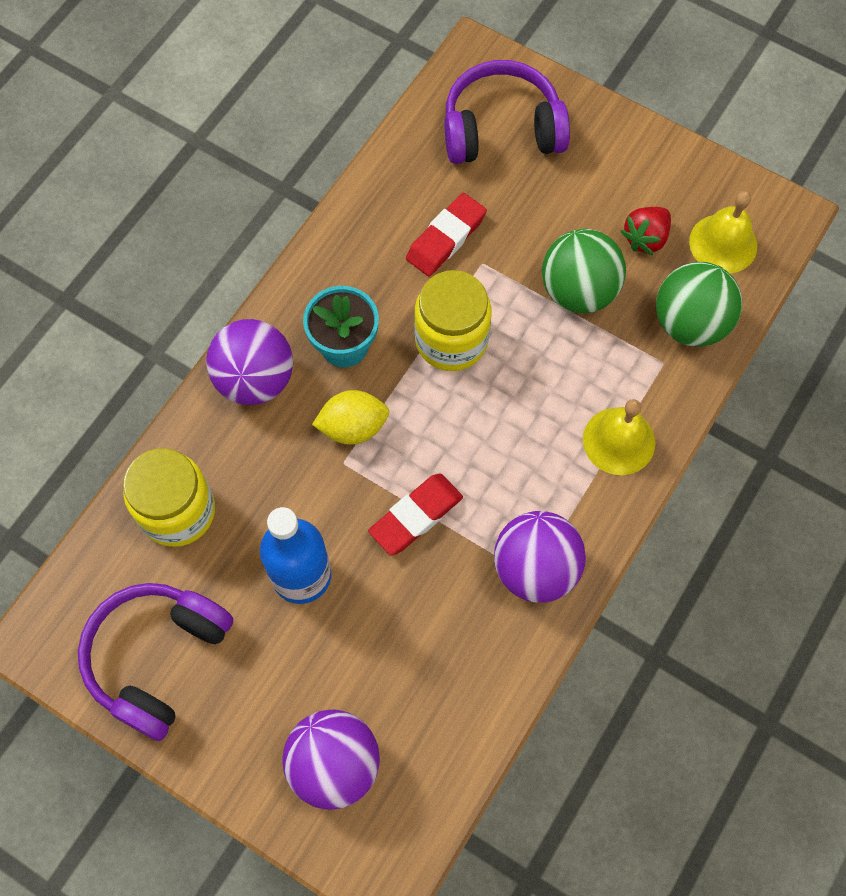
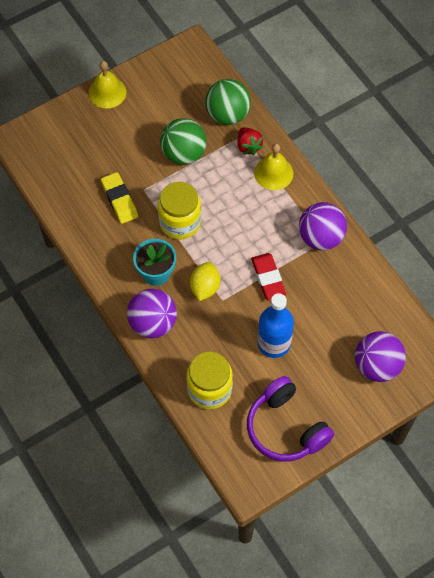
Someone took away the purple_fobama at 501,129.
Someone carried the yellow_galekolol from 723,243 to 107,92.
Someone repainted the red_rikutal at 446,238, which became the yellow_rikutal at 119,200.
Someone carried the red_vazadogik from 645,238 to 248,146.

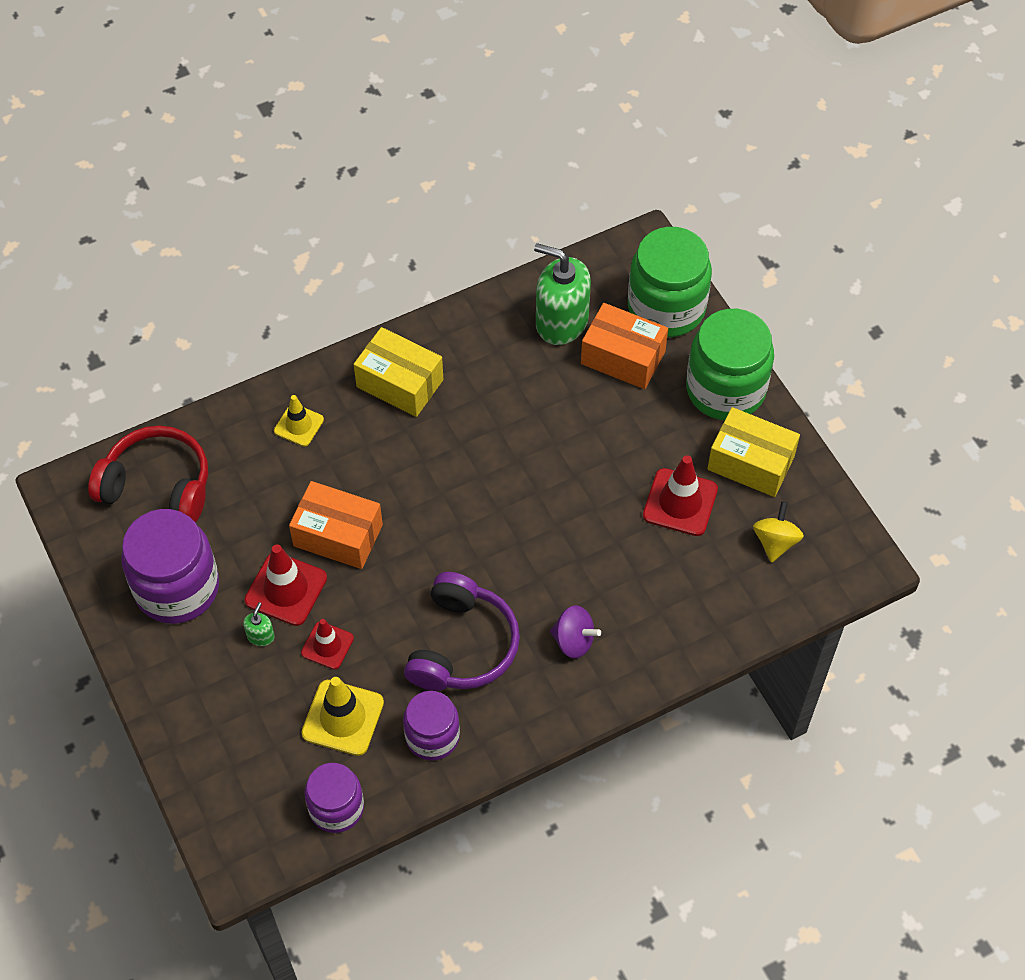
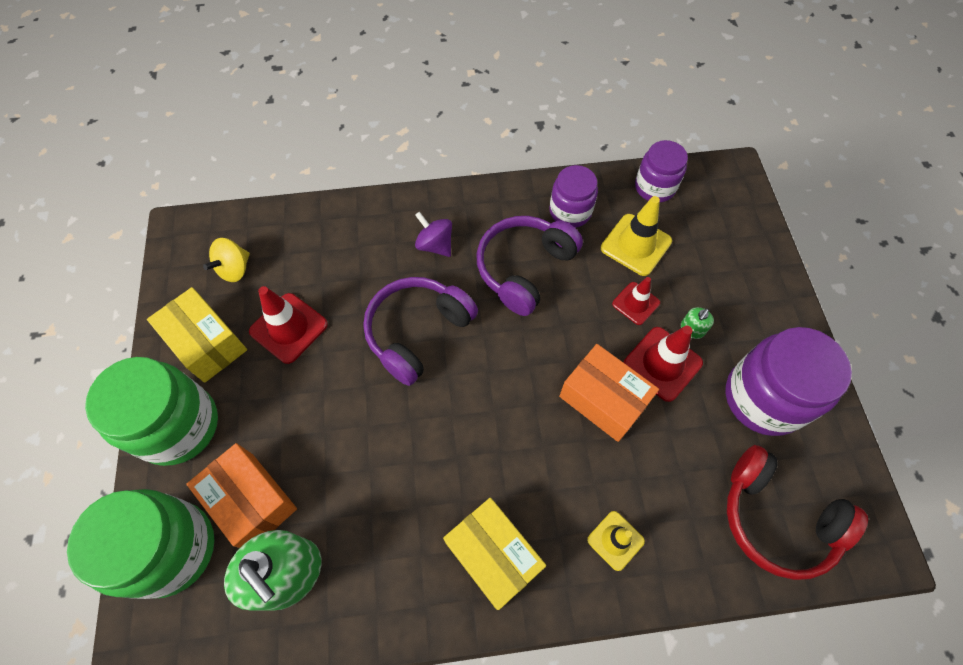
Someone put down the purple_fobama at 417,332.

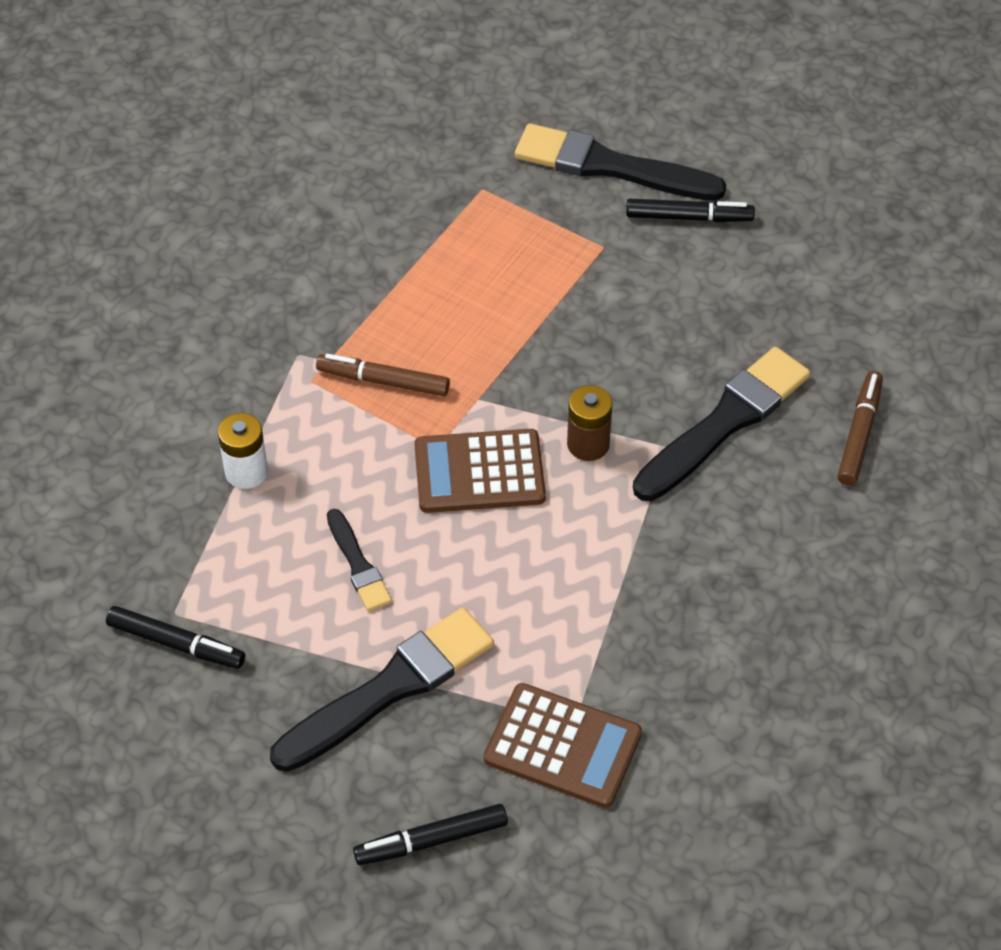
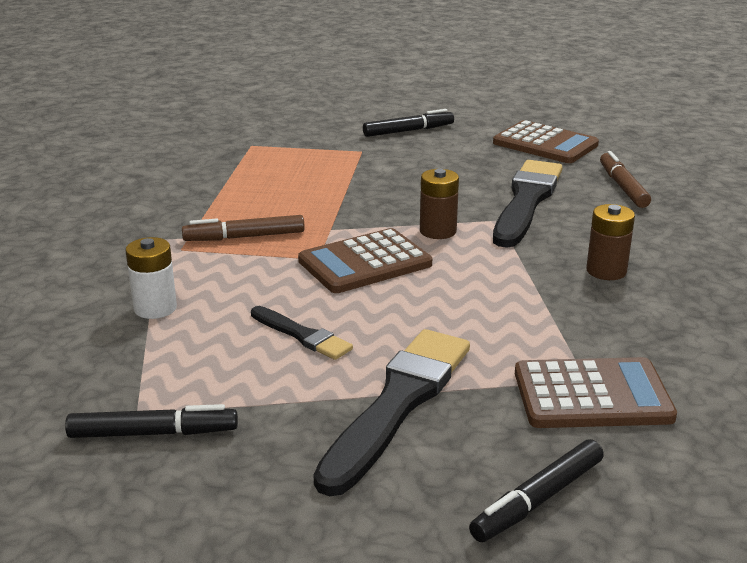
Someone took away the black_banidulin at 610,166.
Someone put down the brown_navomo at 545,144.
Someone put down the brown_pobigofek at 606,271.

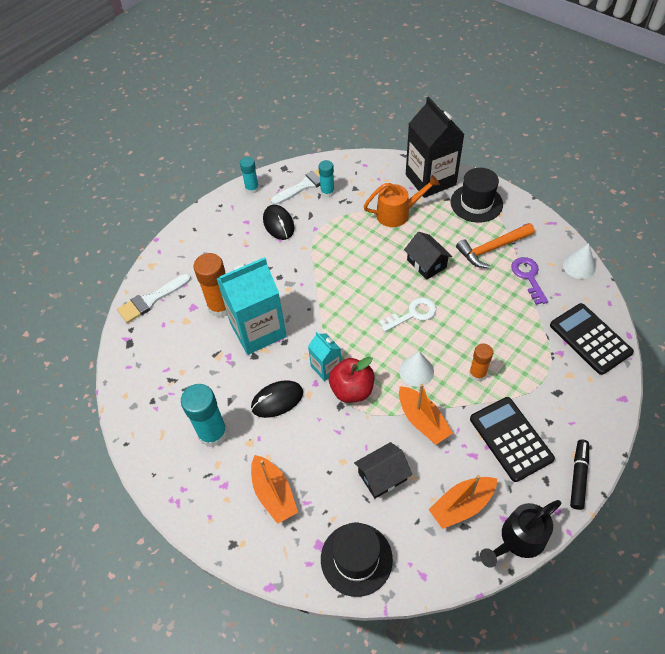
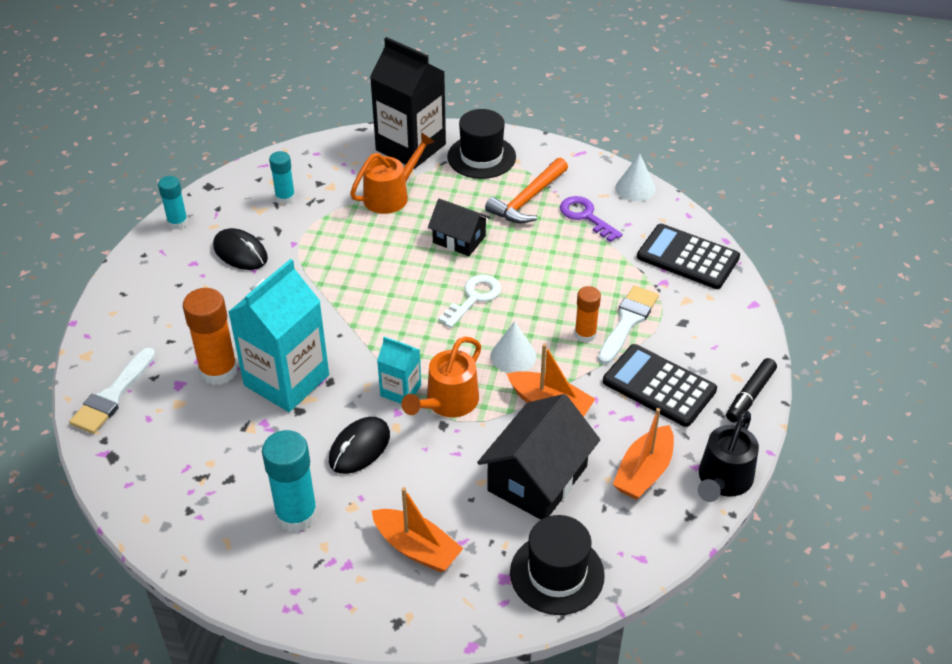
Someone carried the white_banidulin from 305,185 to 627,322.
Someone swapped the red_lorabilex at 352,390 for the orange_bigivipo at 447,403.
Someone rotated the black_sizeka at 578,476 by 135 degrees counterclockwise.
Someone scaled the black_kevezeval at 382,476 by 1.63.

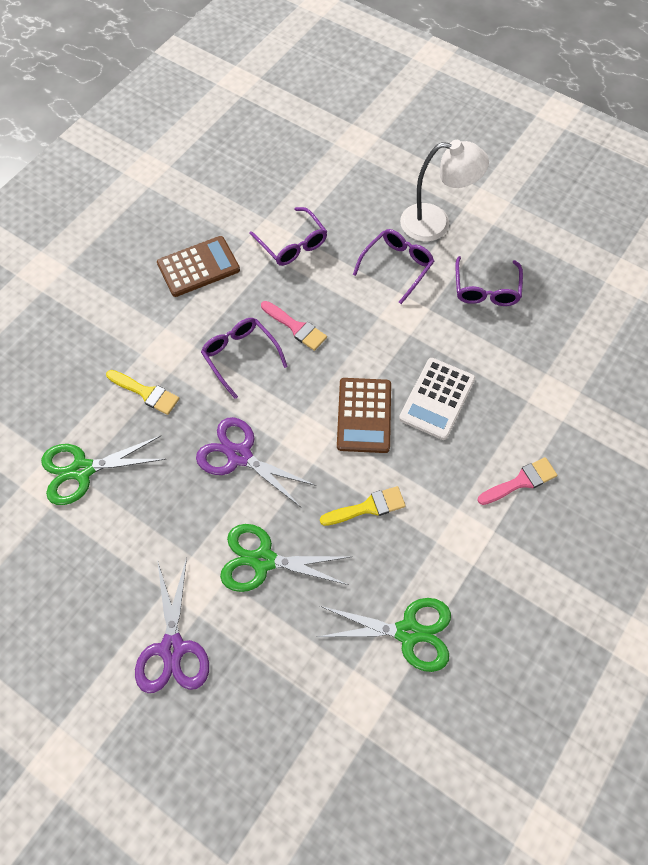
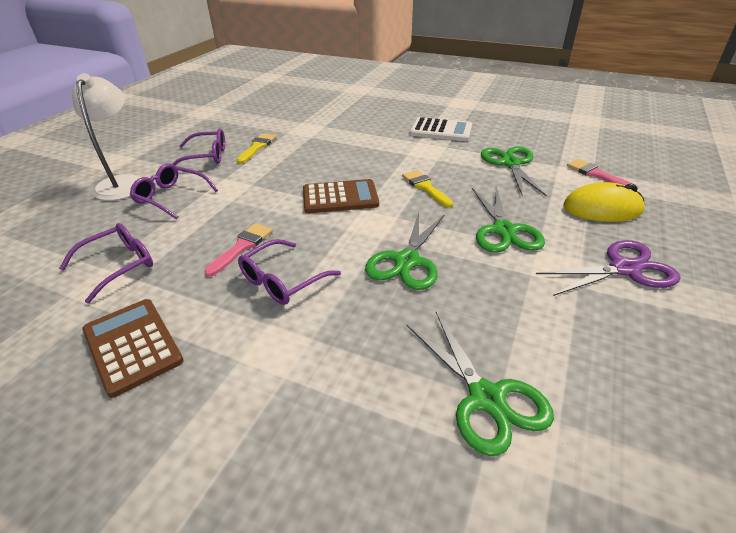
Someone carried the white_navomo from 437,399 to 441,130.
Someone carried the yellow_banidulin from 146,393 to 257,147.
Someone repainted the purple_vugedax at 239,456, which became the green_vugedax at 407,261.
Someone carried the pink_banidulin from 520,481 to 596,174.
Someone put down the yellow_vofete at 602,208.

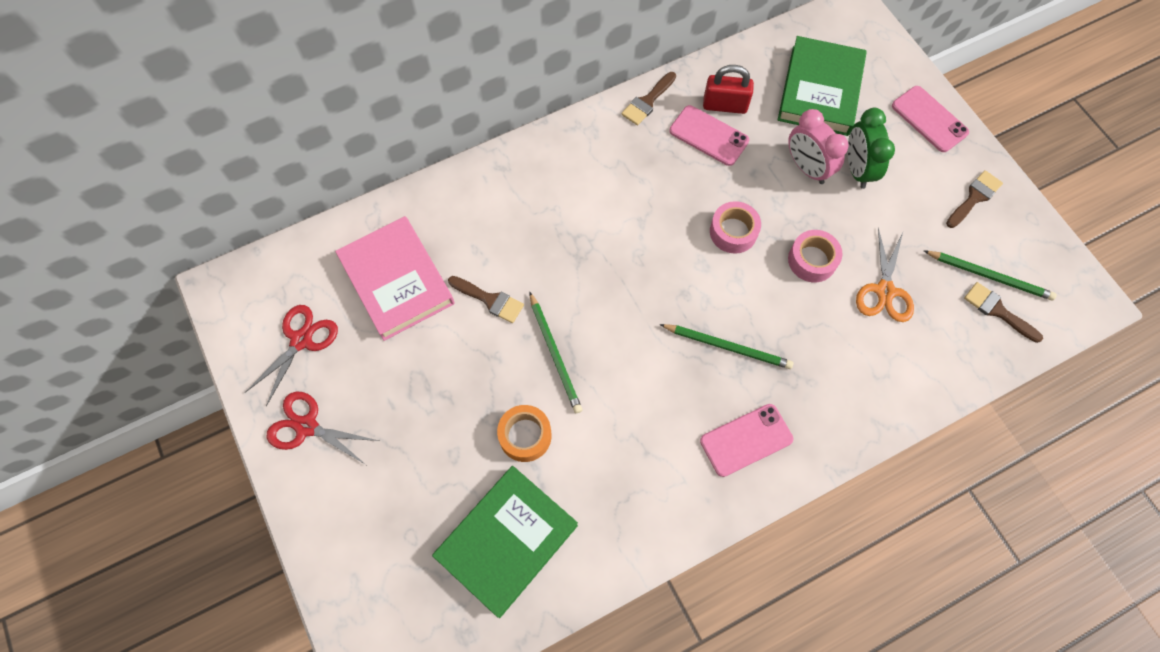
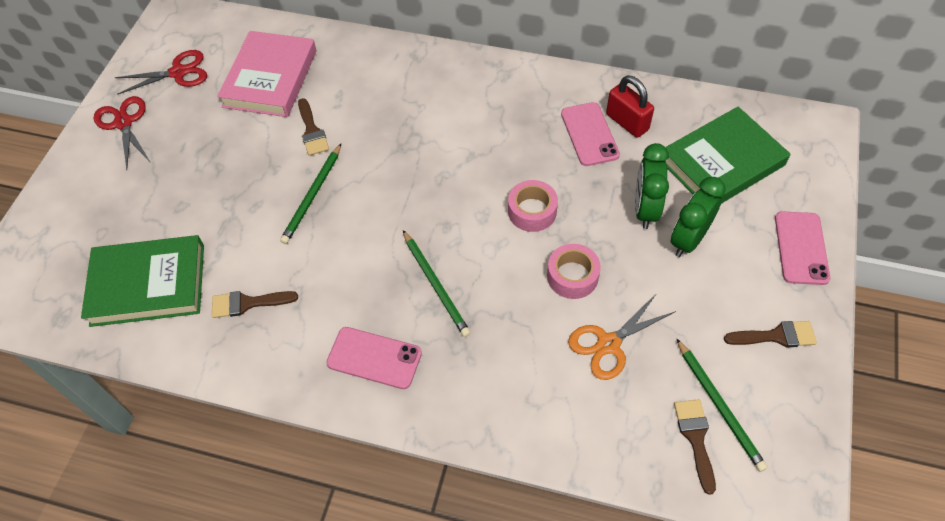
Someone carried the brown_banidulin from 647,101 to 247,303.
Someone repainted the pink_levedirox at 807,168, which became the green_levedirox at 645,209.
Someone took away the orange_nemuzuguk at 525,436.

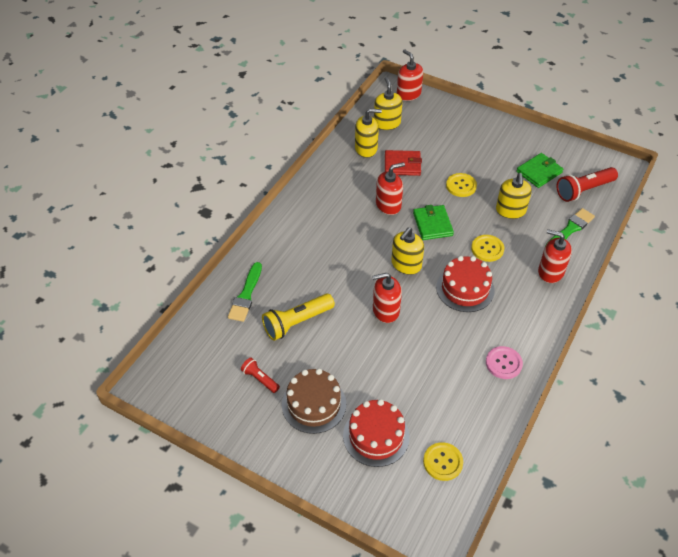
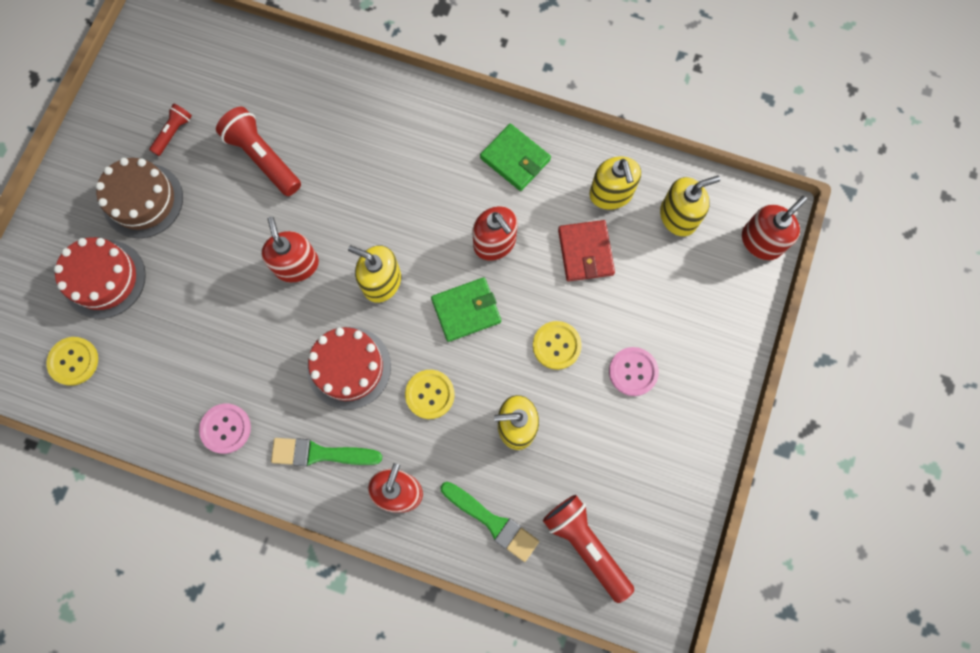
Someone carried the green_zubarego from 539,172 to 515,159.
Someone carried the green_banidulin from 246,295 to 321,453.
Someone repainted the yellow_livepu at 297,322, which became the red_livepu at 263,158.
Someone put down the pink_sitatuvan at 633,372.

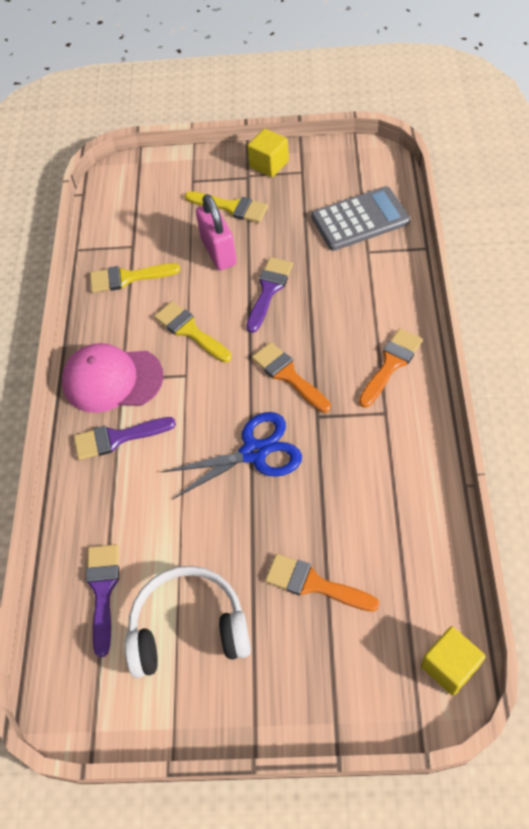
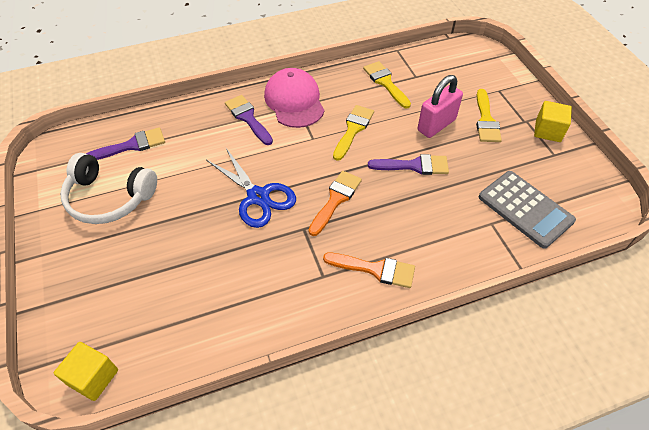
Someone took away the orange_banidulin at 314,584.
Someone rotated the white_fobama at 188,628 by 135 degrees clockwise.

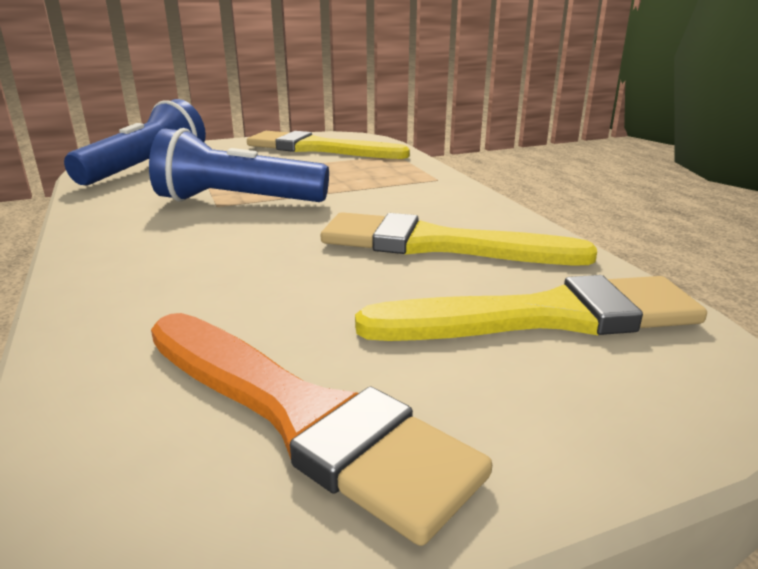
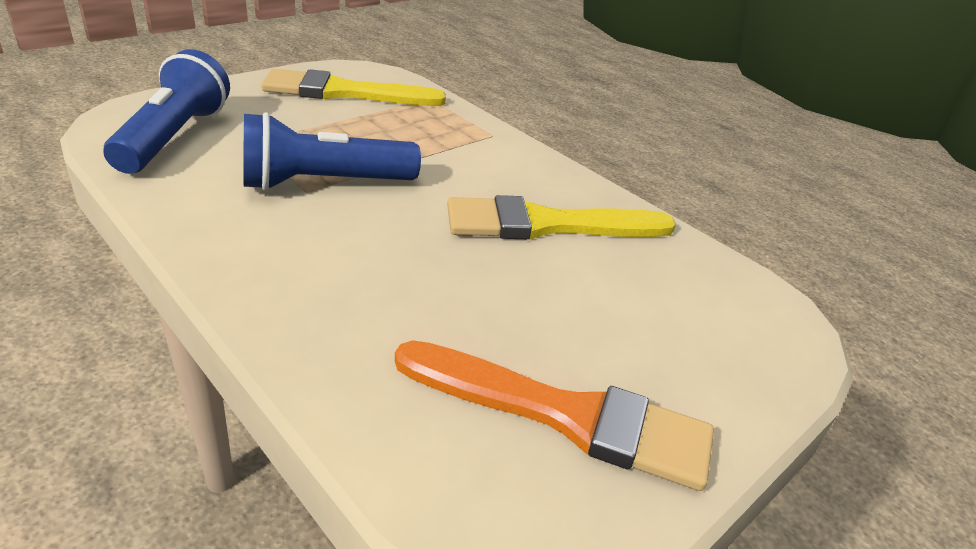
Someone took away the yellow_banidulin at 546,316.

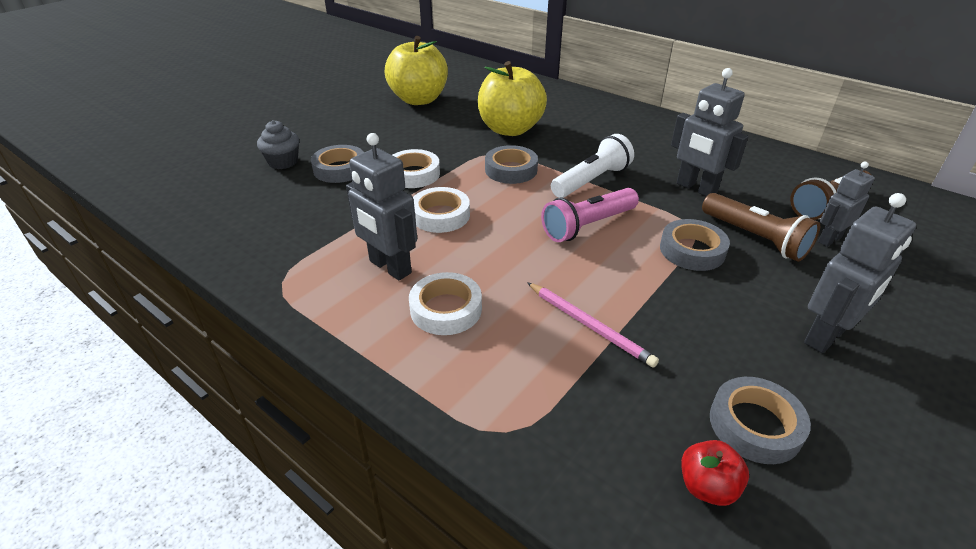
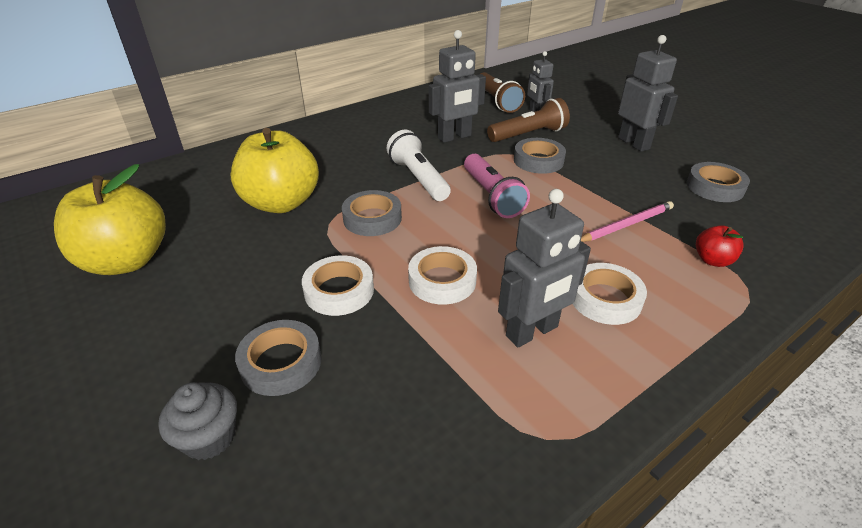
Someone carried the red_lorabilex from 707,487 to 712,260.

